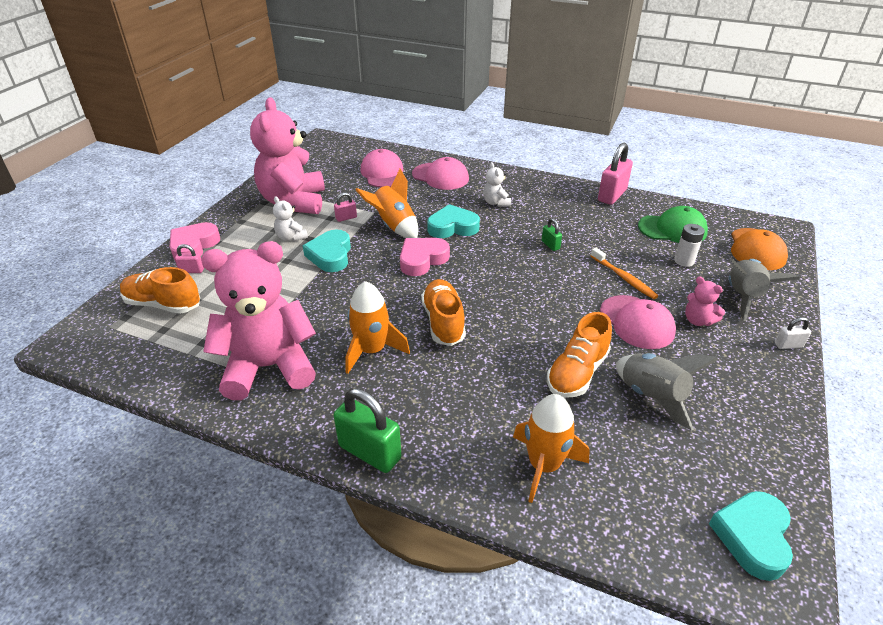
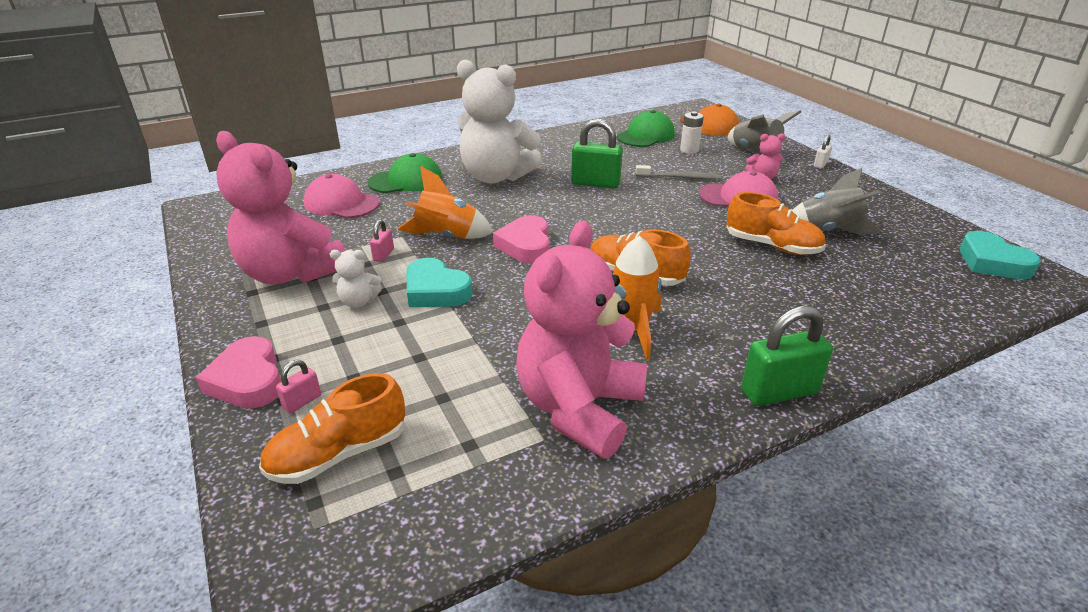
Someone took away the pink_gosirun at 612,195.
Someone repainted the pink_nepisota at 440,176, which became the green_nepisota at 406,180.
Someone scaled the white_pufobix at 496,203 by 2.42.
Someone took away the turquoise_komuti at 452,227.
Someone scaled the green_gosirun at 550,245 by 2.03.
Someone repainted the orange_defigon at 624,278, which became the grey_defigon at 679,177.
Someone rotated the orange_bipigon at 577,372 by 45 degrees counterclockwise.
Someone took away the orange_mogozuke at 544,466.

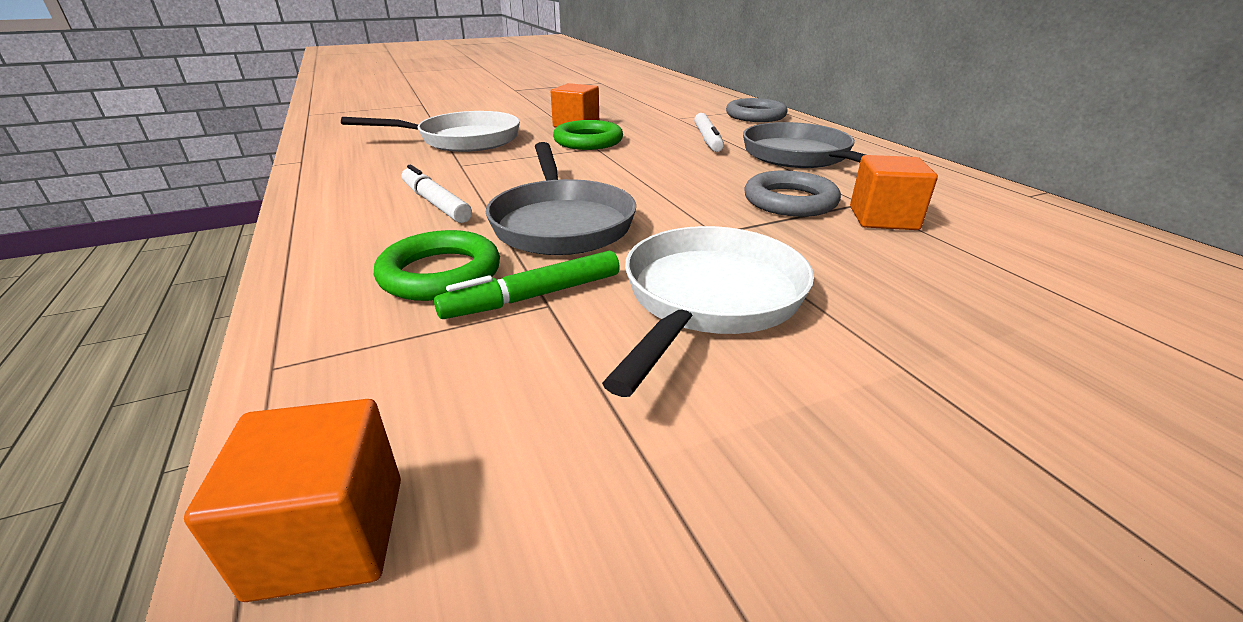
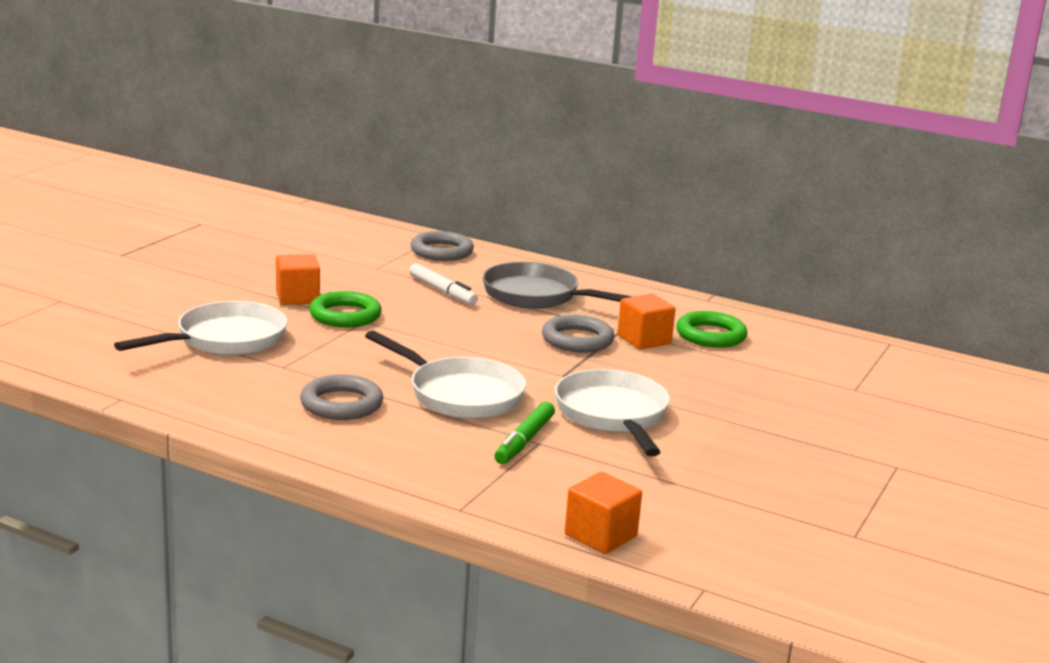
Someone repainted the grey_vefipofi at 561,223, which became the white_vefipofi at 460,395.
Someone swapped the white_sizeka at 435,203 for the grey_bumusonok at 341,404.
Someone carried the green_bumusonok from 440,273 to 710,335.

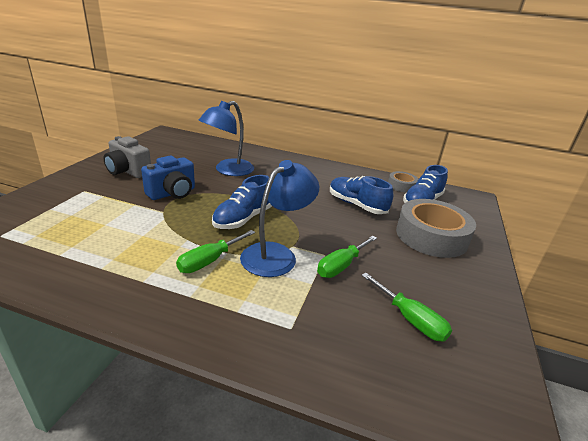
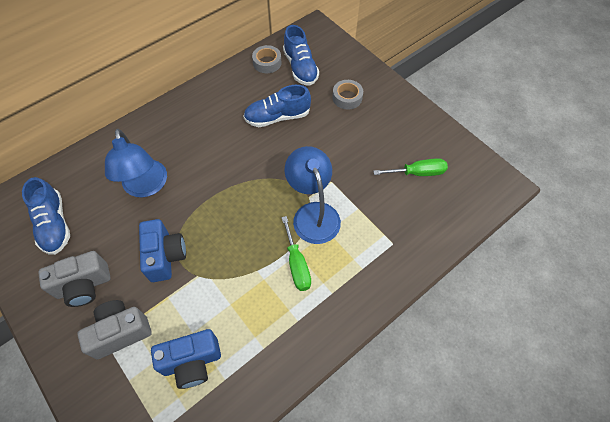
Someone carried the blue_bipigon from 243,219 to 54,224.
Someone scaled the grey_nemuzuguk at 431,236 by 0.50.
Someone took away the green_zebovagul at 341,266.
Someone put down the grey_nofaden at 121,332.
Someone put down the blue_nofaden at 192,362.

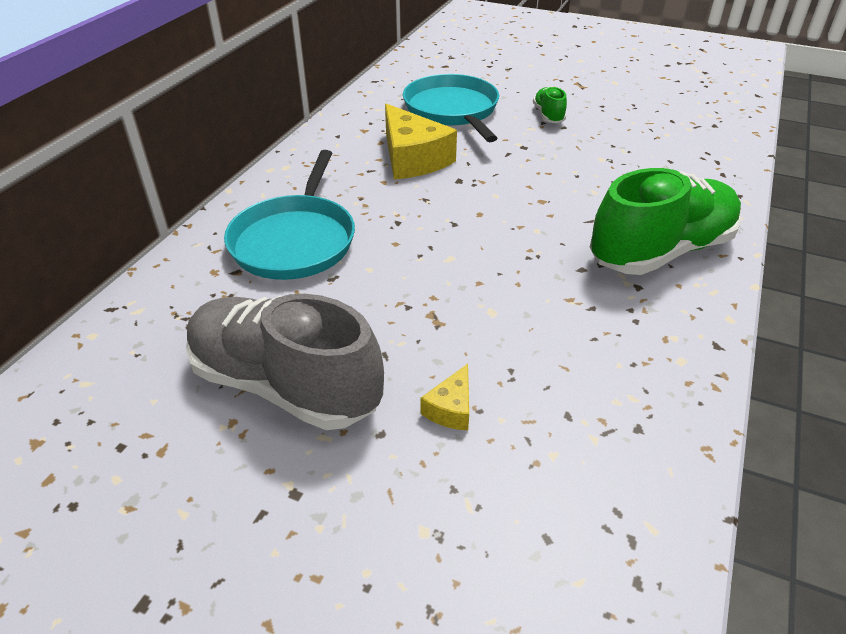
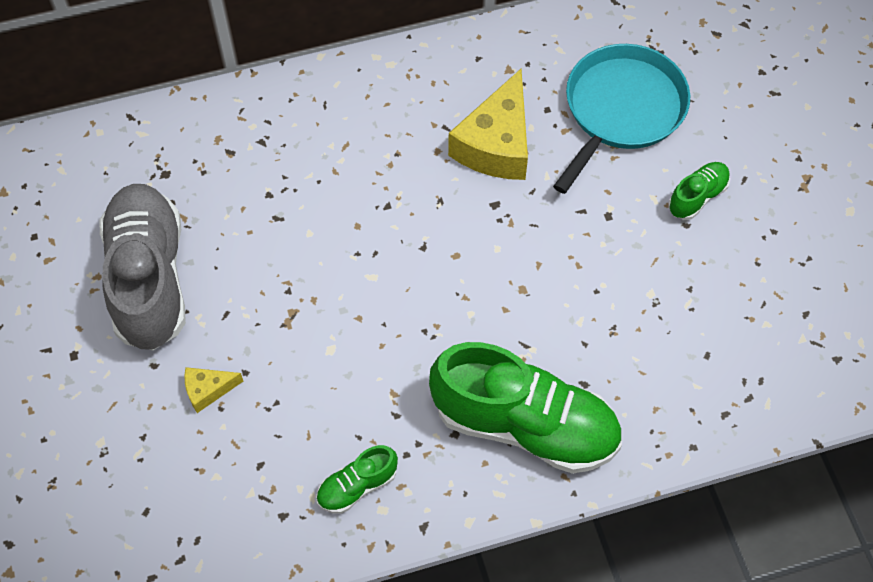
Someone took away the turquoise_vefipofi at 295,240.
Someone put down the green_bipigon at 357,486.

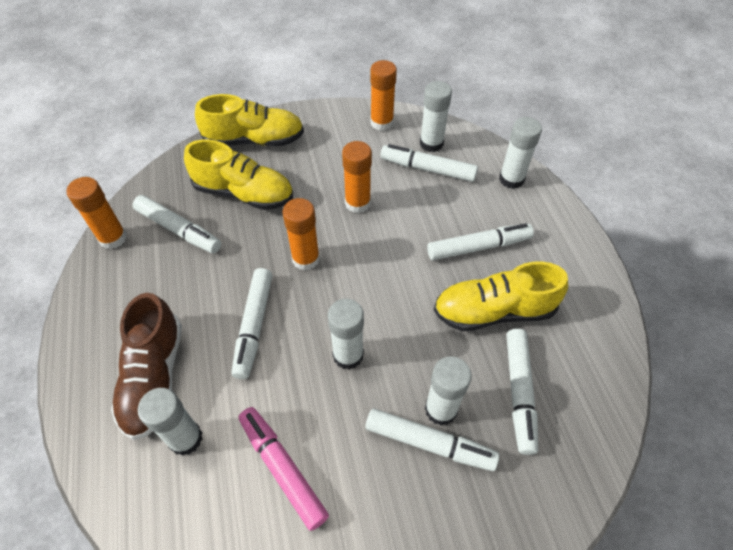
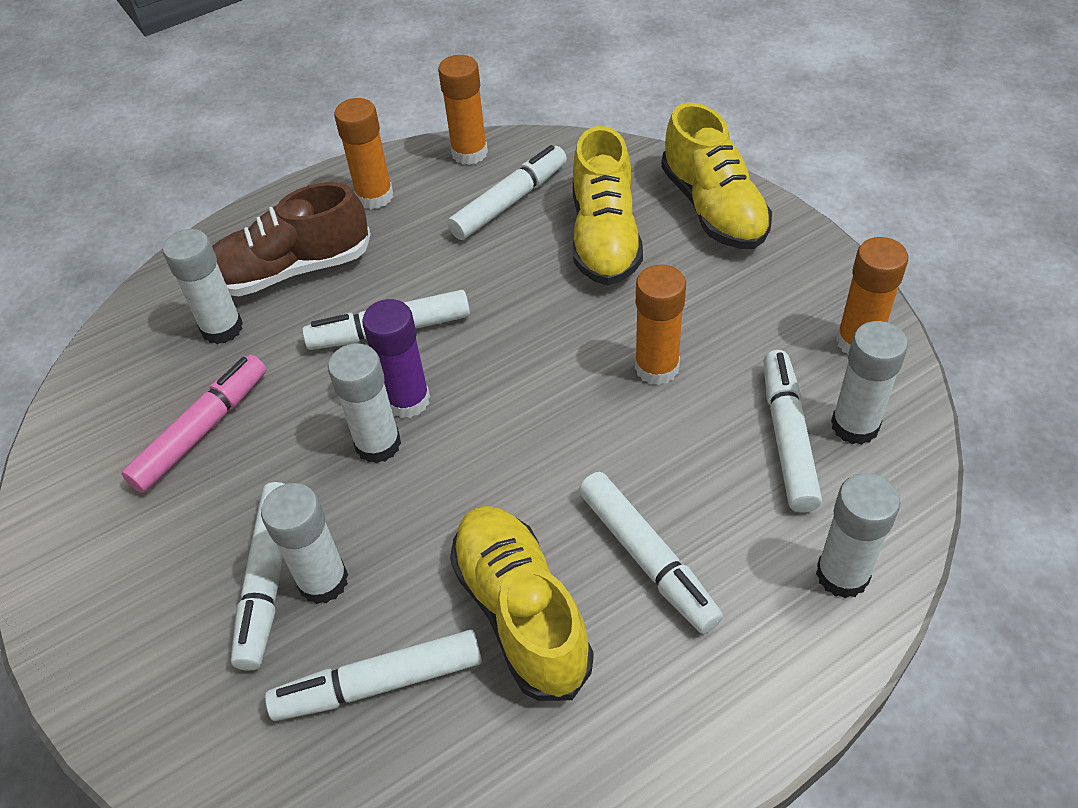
Someone rotated the white_sizeka at 179,230 by 150 degrees counterclockwise.
Someone carried the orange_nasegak from 306,259 to 374,196.
Someone put down the purple_nasegak at 408,400.

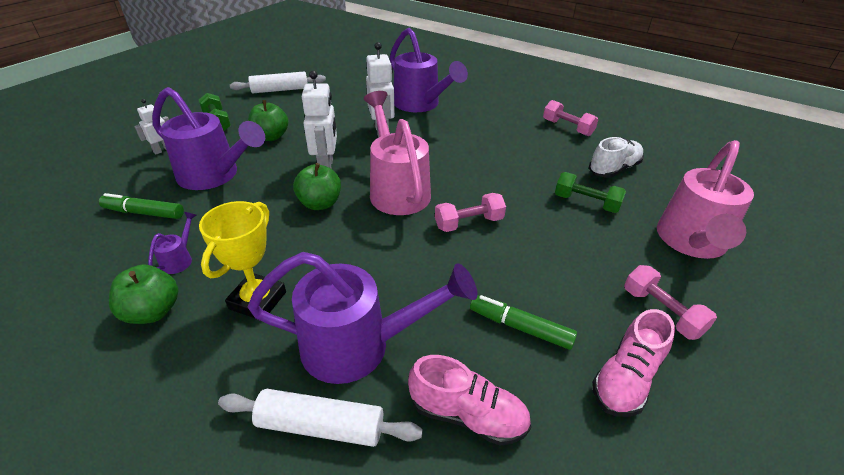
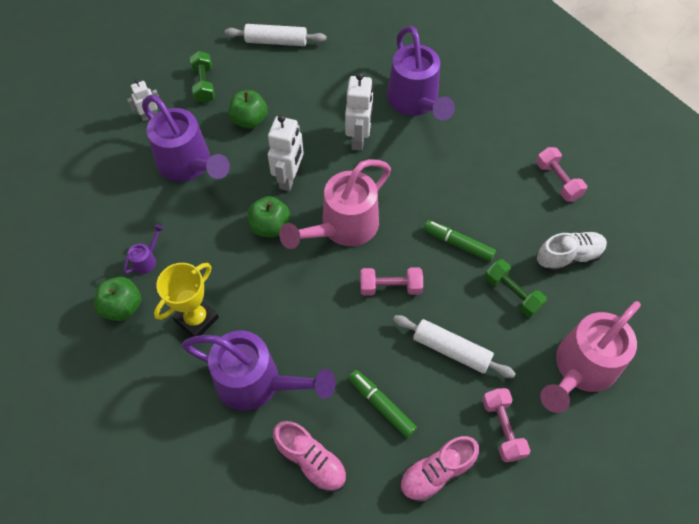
Someone rotated the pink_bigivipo at 397,190 by 135 degrees counterclockwise.
Someone carried the green_sizeka from 144,213 to 458,244.
Someone carried the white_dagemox from 321,425 to 451,350.

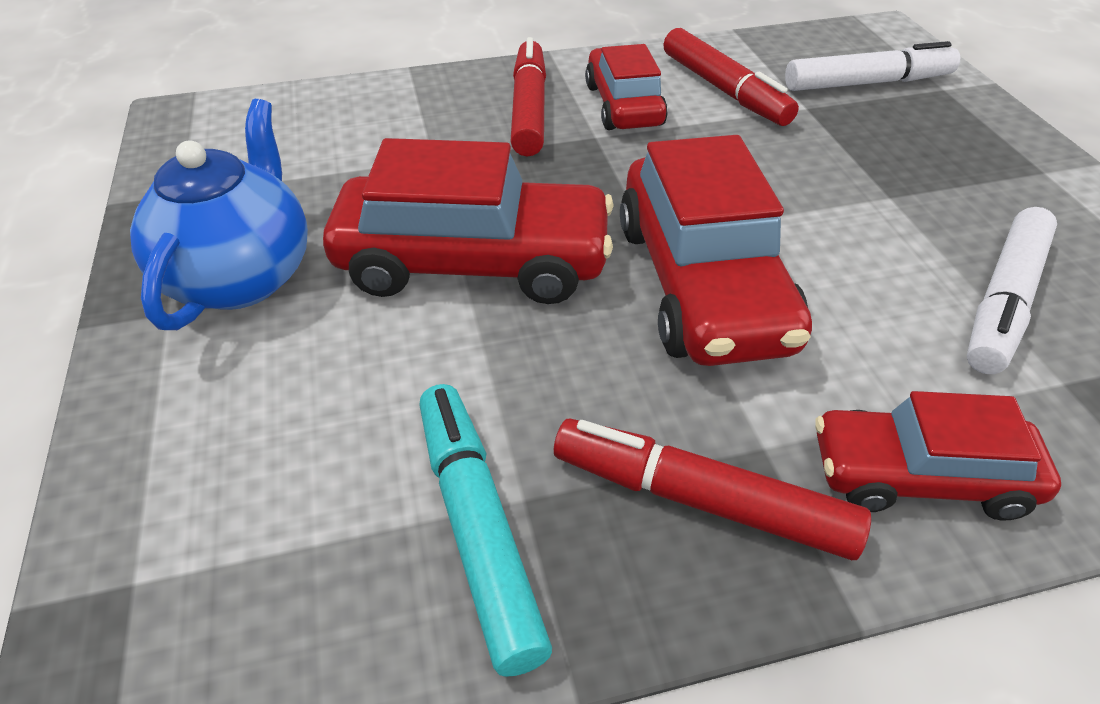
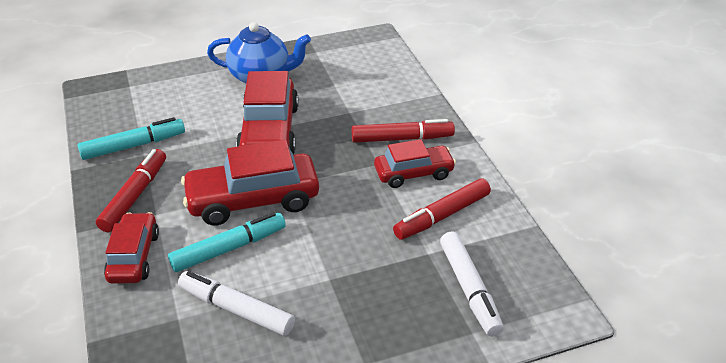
Someone put down the turquoise_sizeka at 229,248.

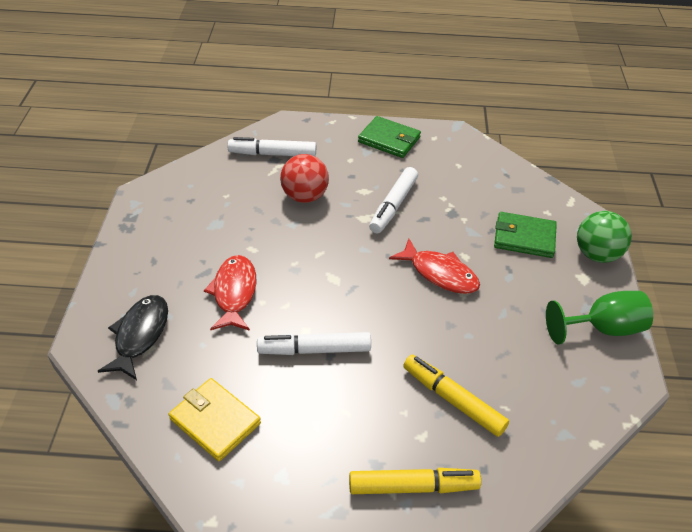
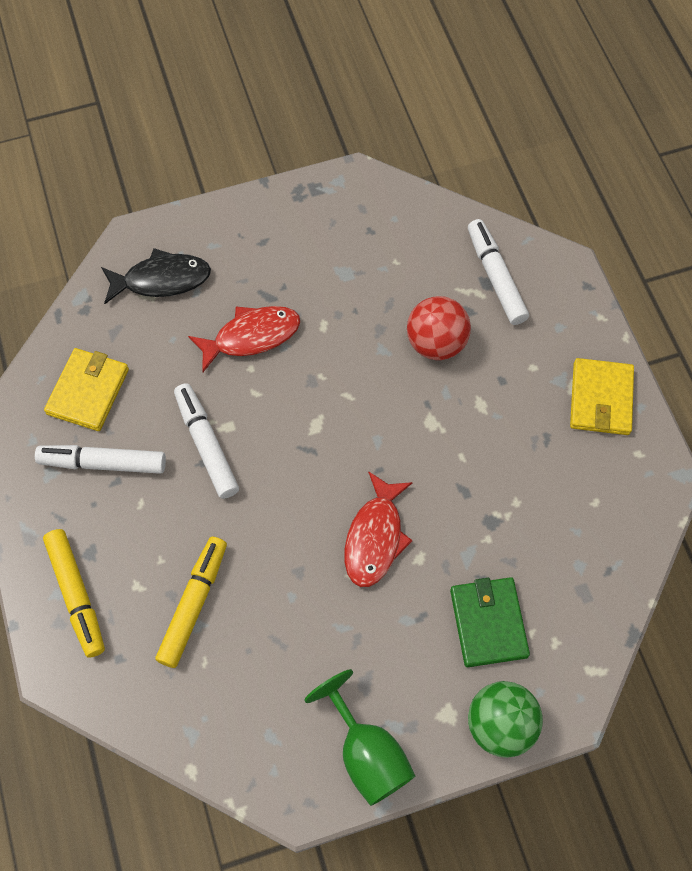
Someone repainted the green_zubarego at 389,140, which became the yellow_zubarego at 601,399.
Someone carried the white_sizeka from 393,206 to 103,463.

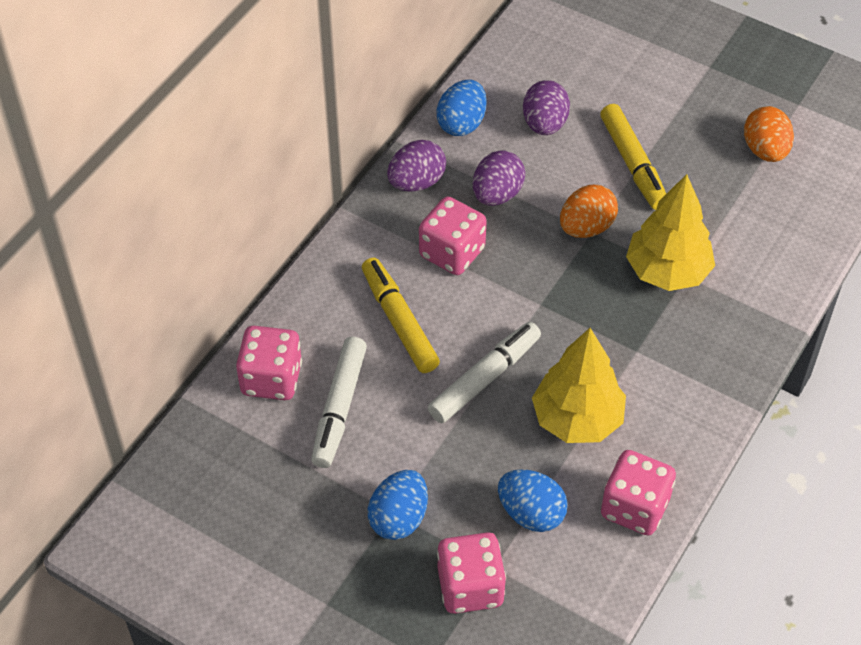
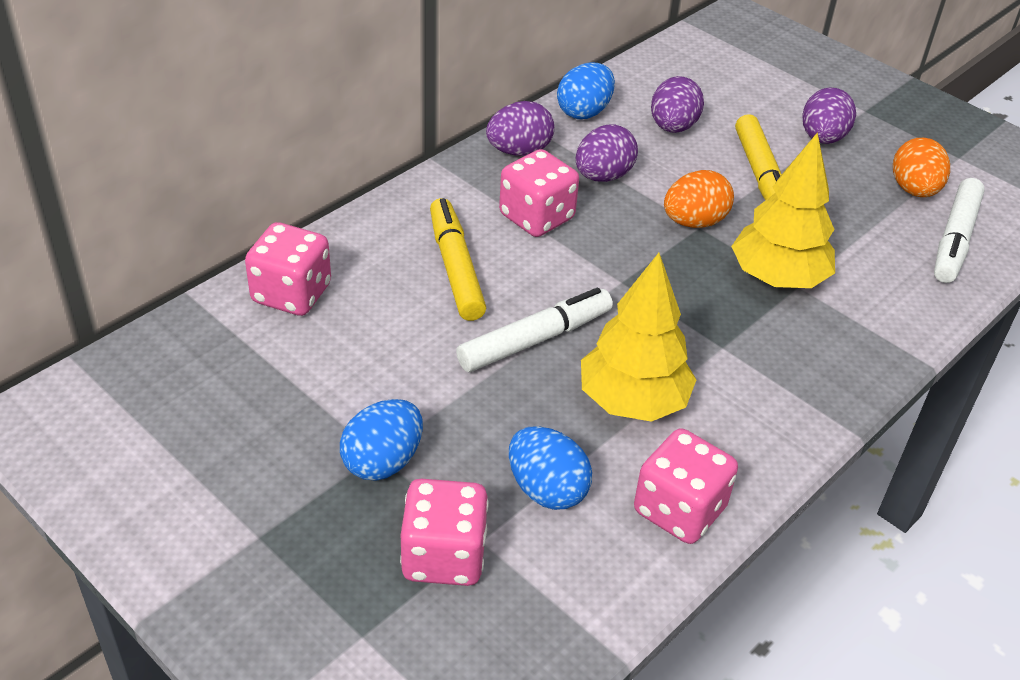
Someone carried the white_sizeka from 339,408 to 955,240.
Someone put down the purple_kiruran at 822,138.

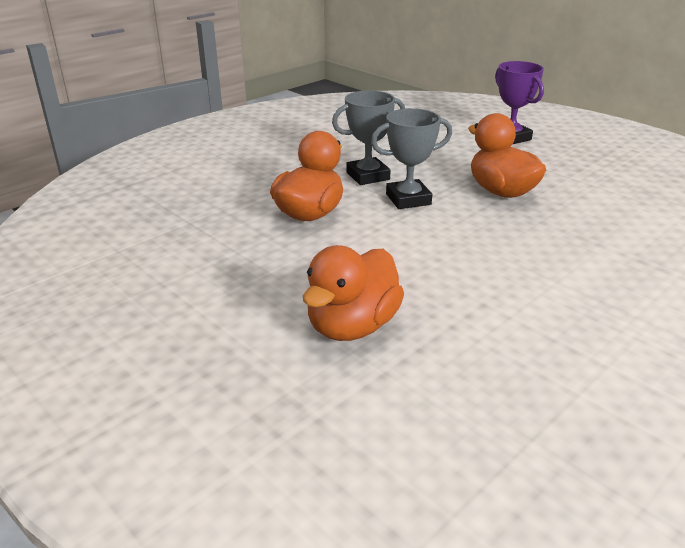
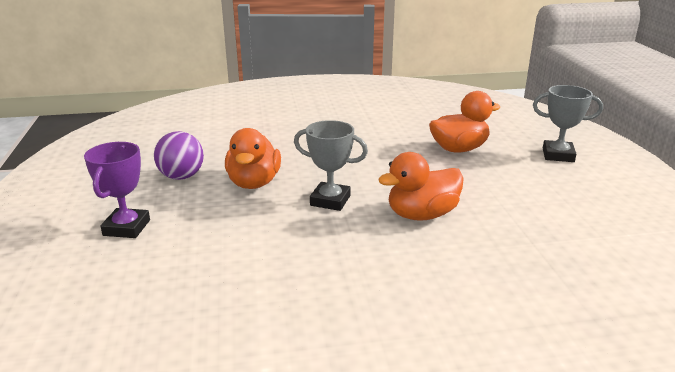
Someone carried the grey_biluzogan from 368,176 to 558,155.
Someone put down the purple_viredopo at 181,177.

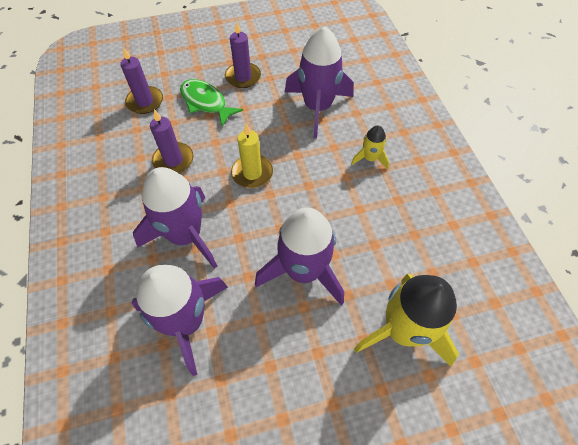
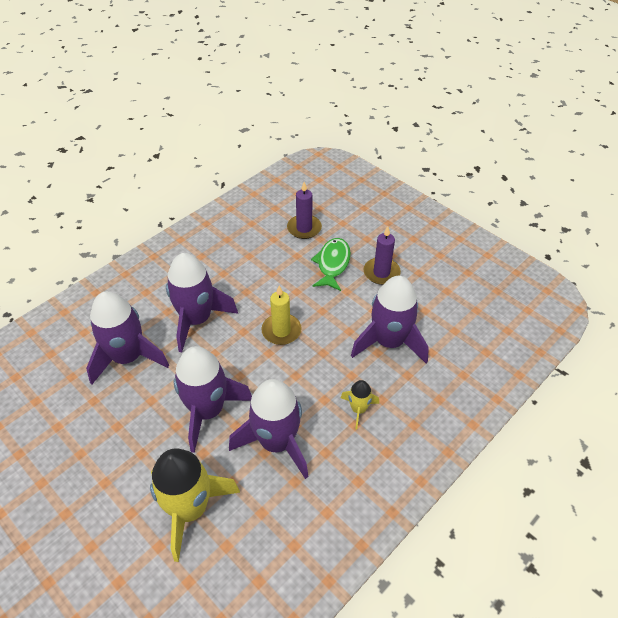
Someone took away the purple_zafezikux at 173,160.
Someone put down the purple_mogozuke at 277,442.

